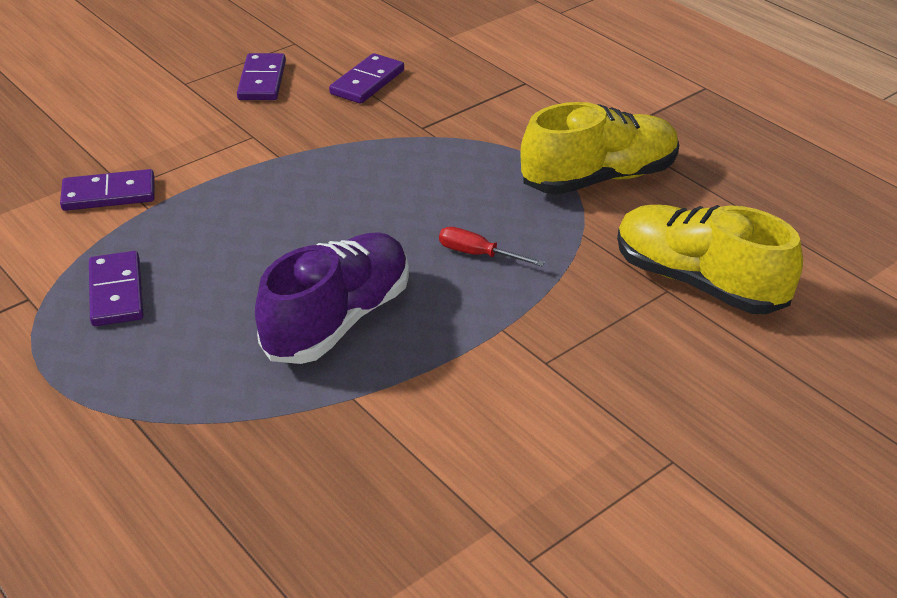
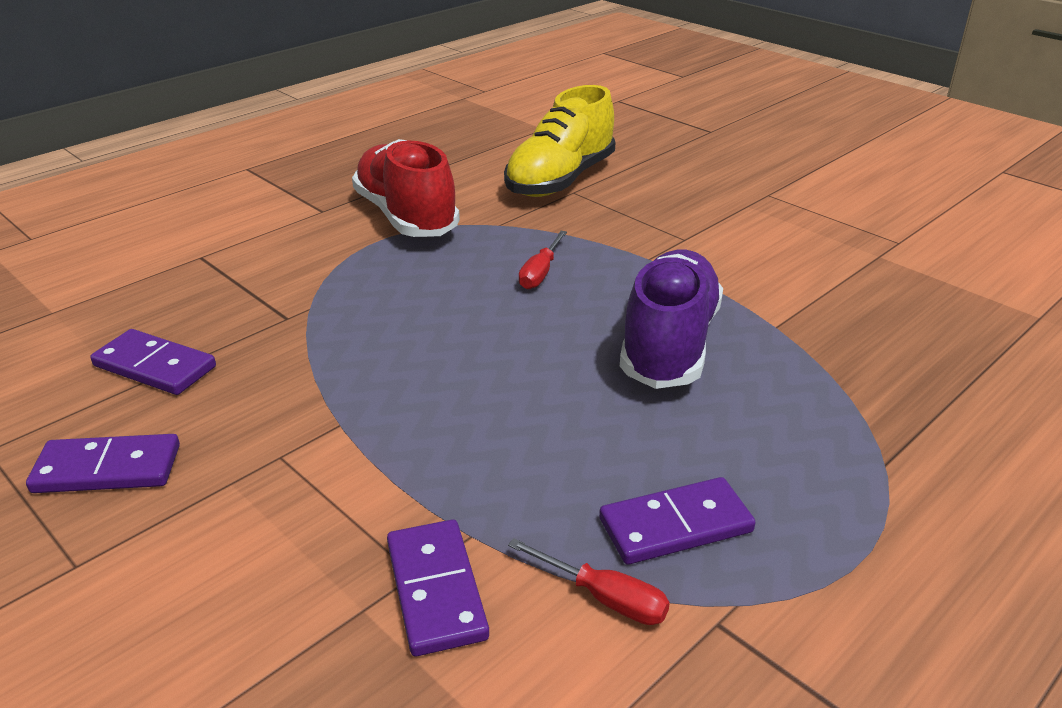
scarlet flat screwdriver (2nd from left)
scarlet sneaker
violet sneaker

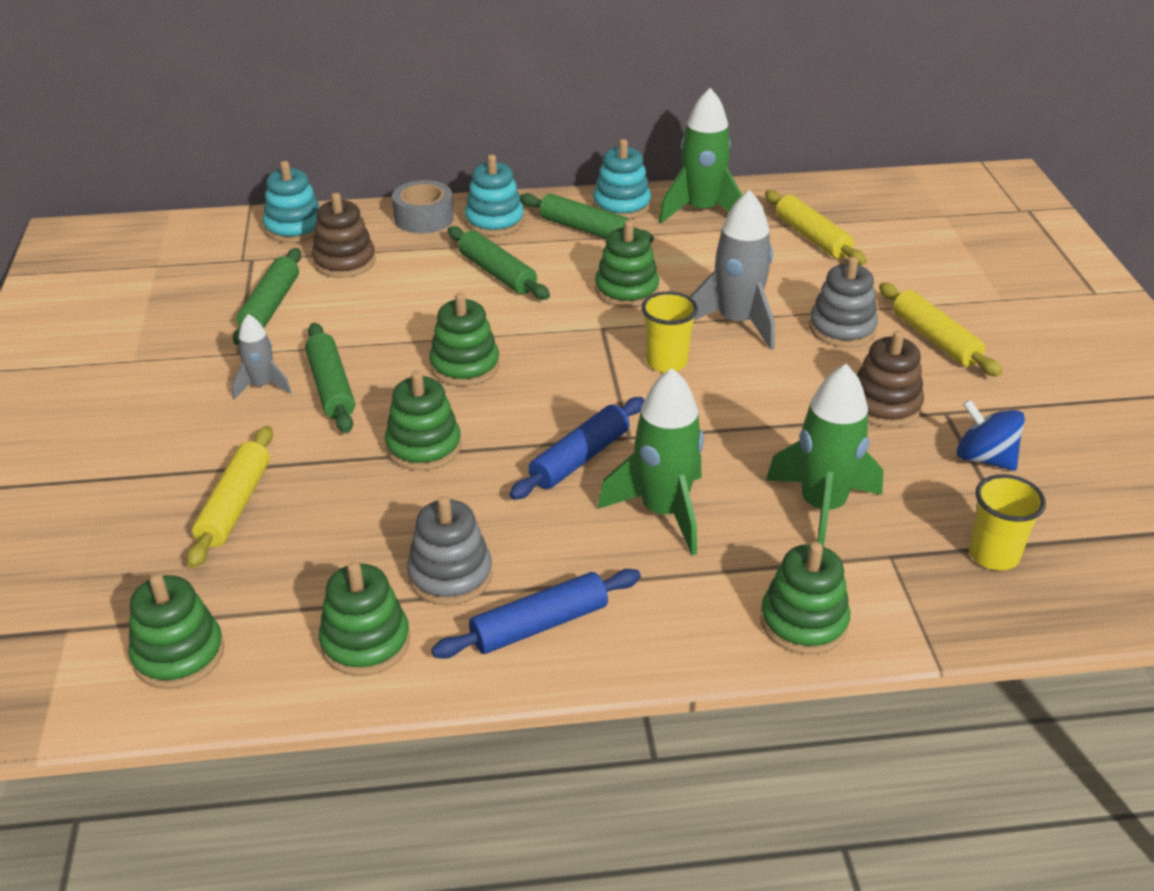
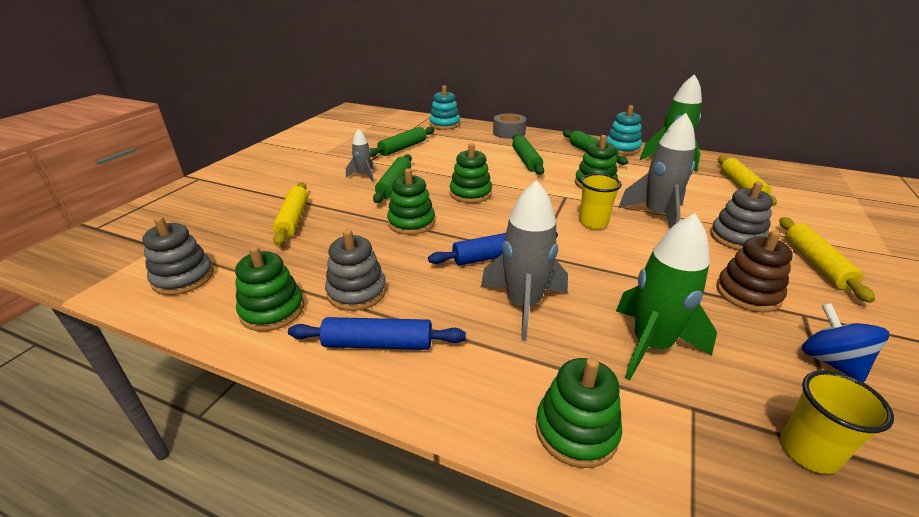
russet stacking rings (1st from left in the first image)
teal stacking rings (2nd from left in the first image)
ash-grey stacking rings (1st from left)
ash-grey toy rocket (2nd from left)
bright yellow rolling pin (1st from left)

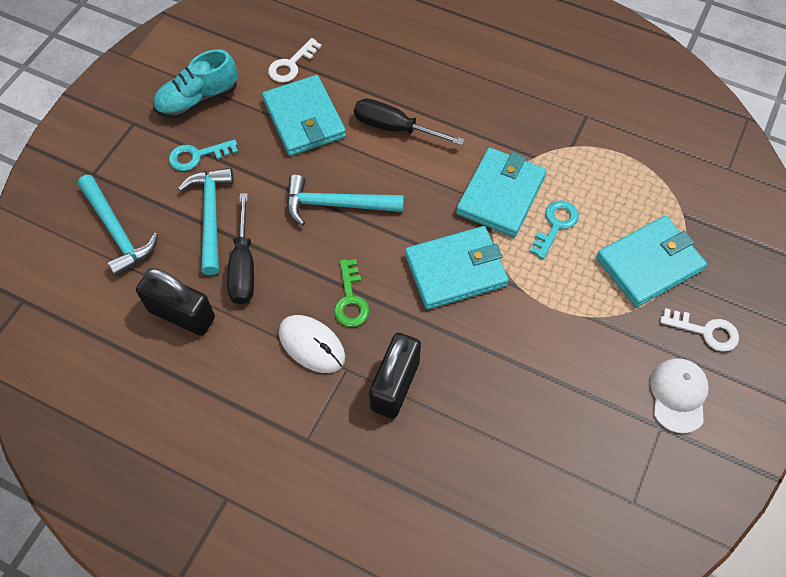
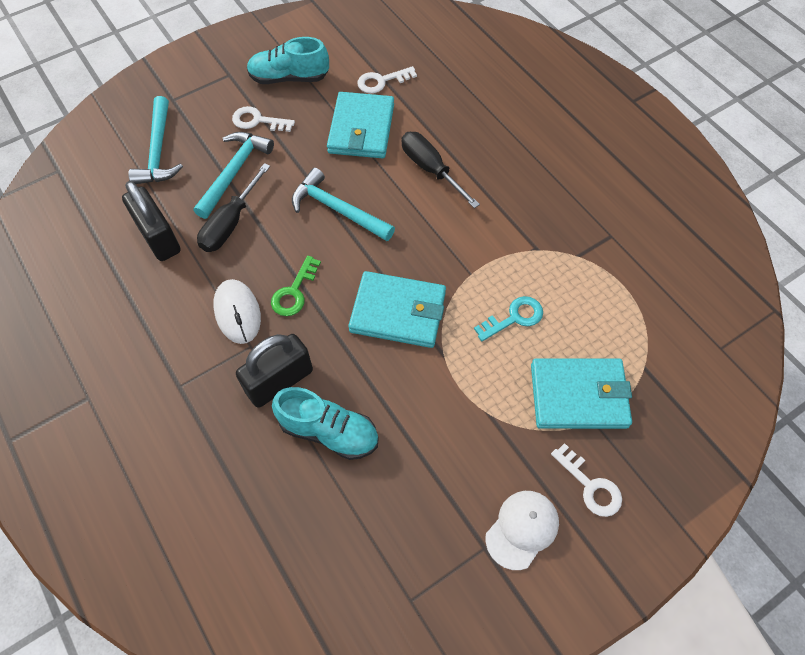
teal wallet (3rd from left in the first image)
teal sneaker (2nd from left)
pure white key (1st from left)

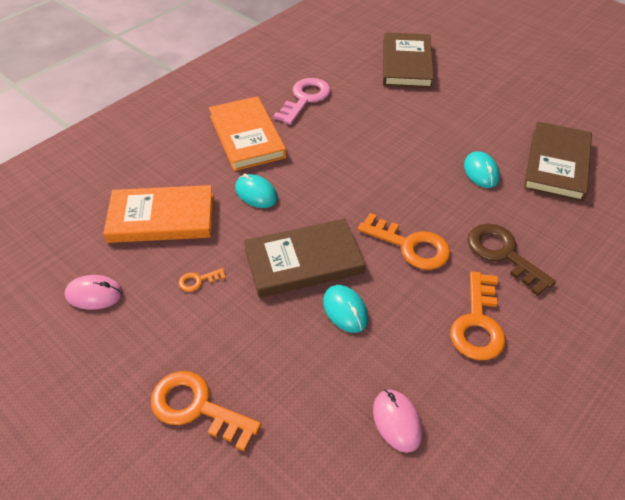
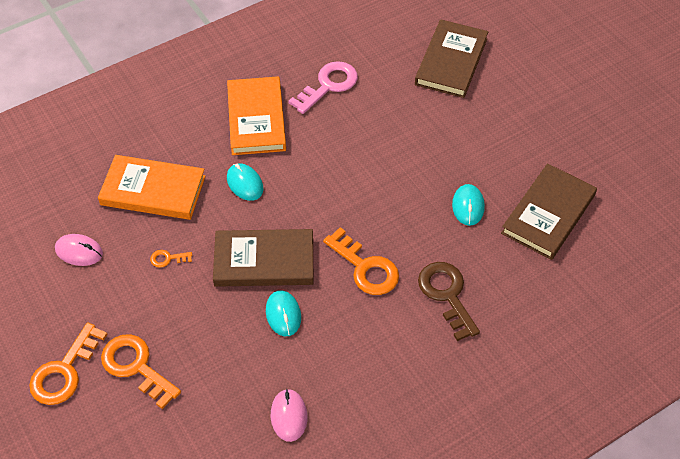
bright orange key (1st from left)

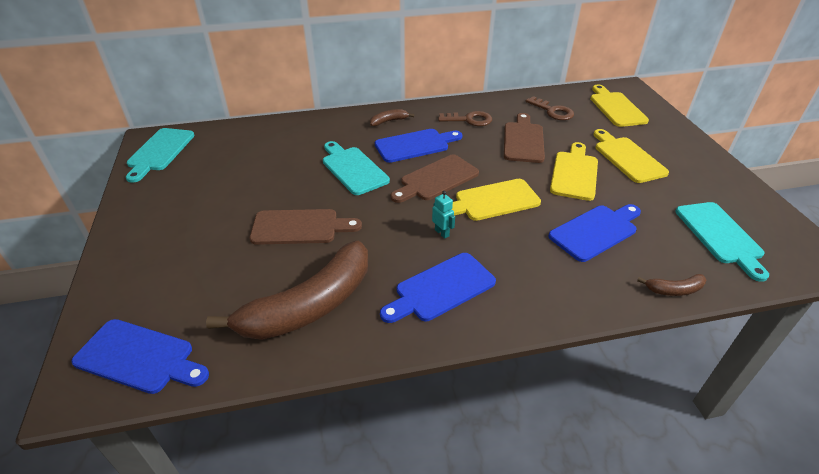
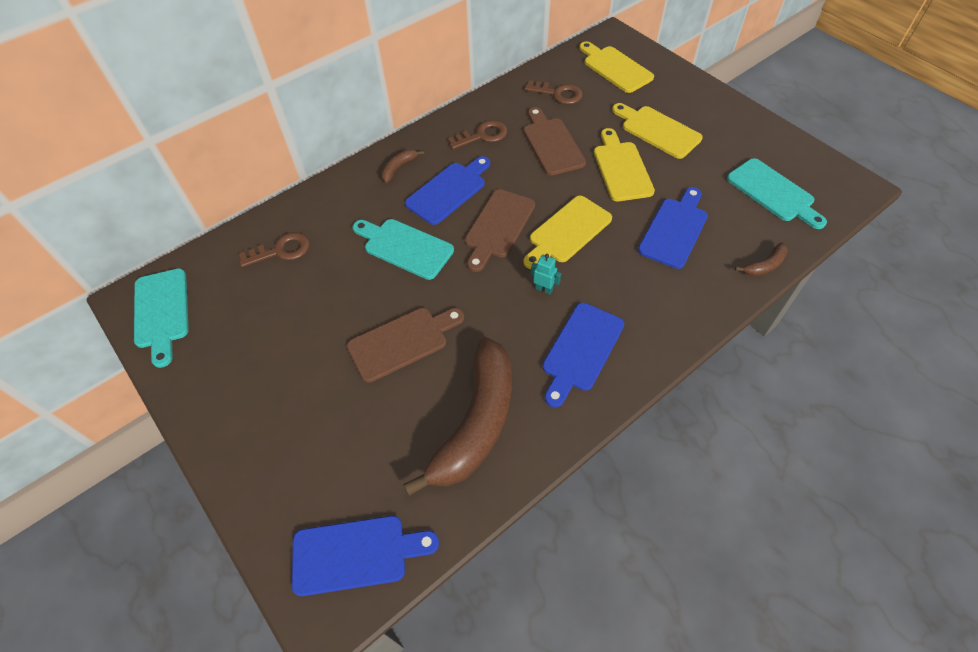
russet key (1st from left)

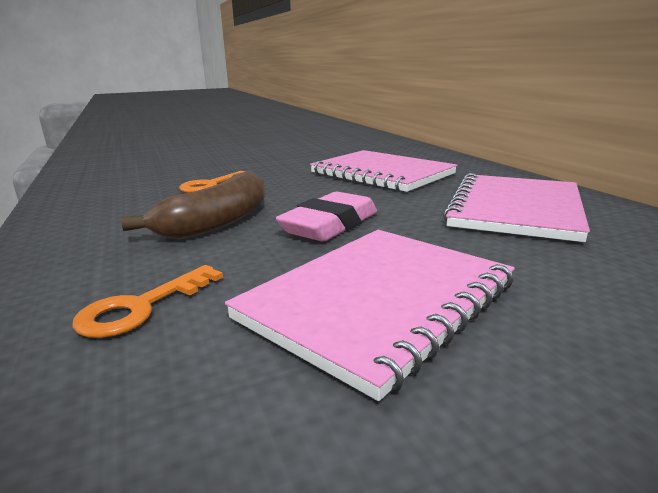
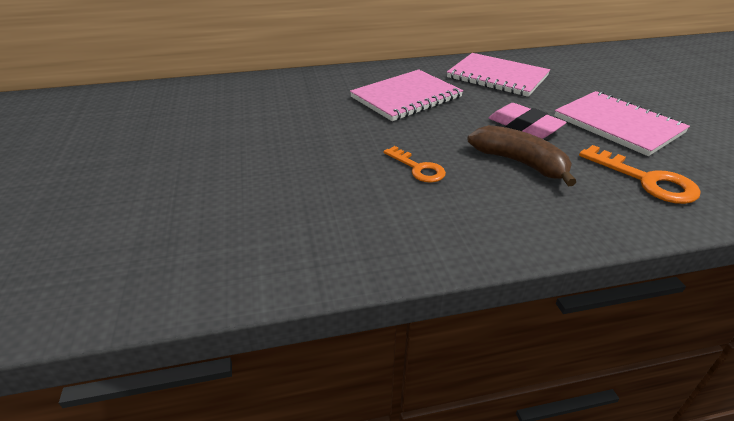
bright orange key (2nd from left)

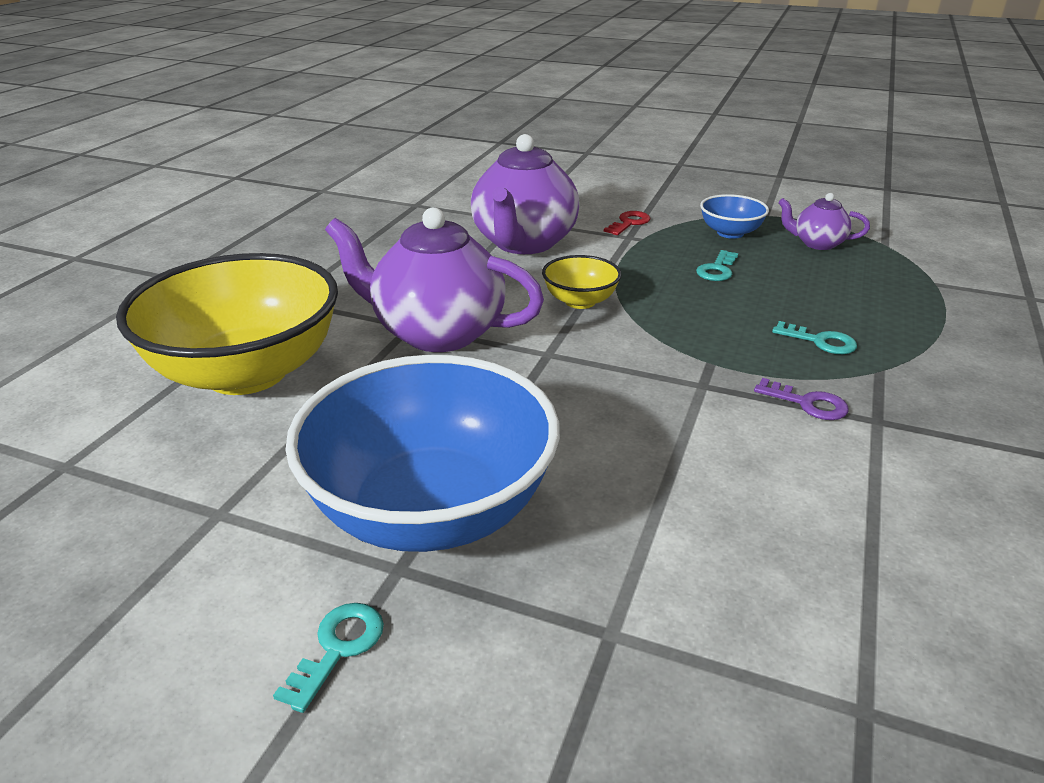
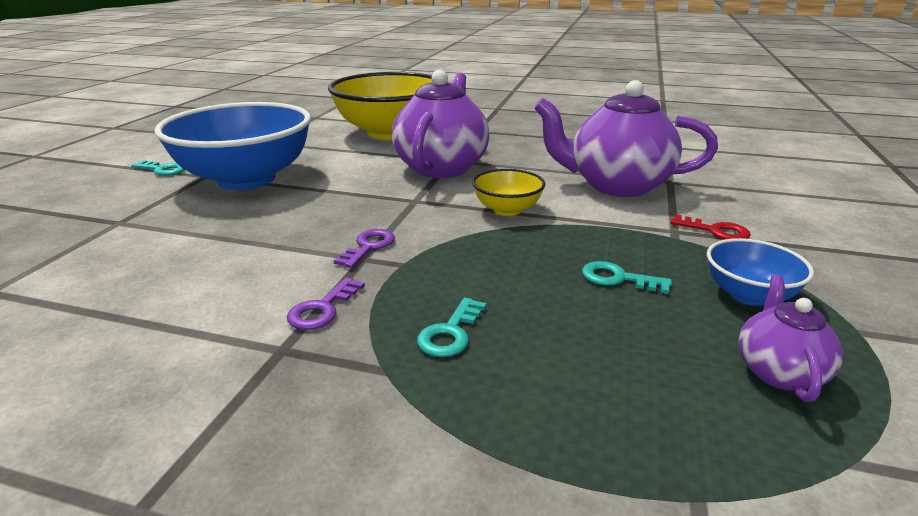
violet key (2nd from left)

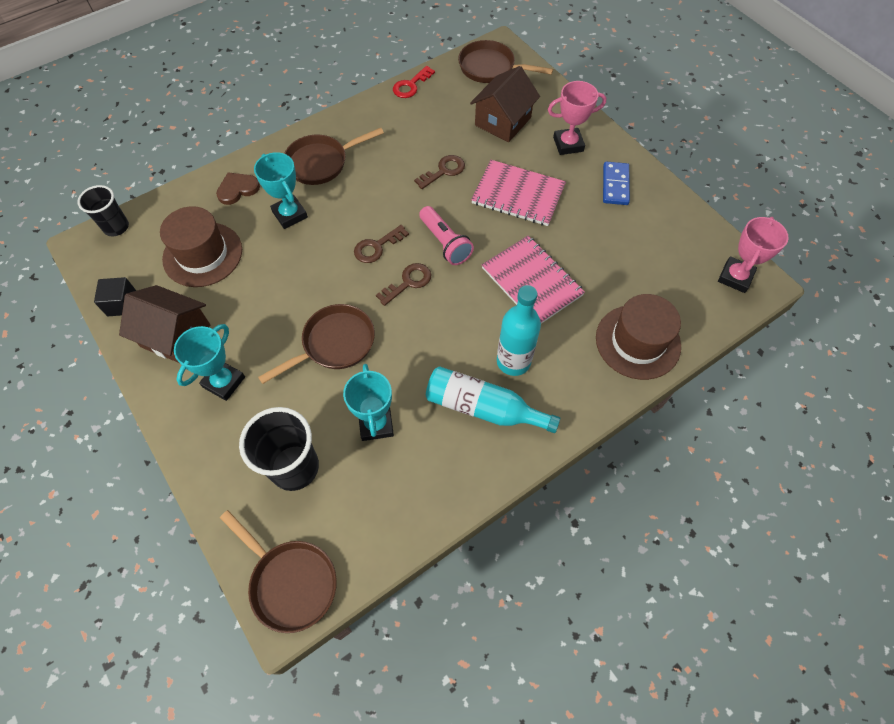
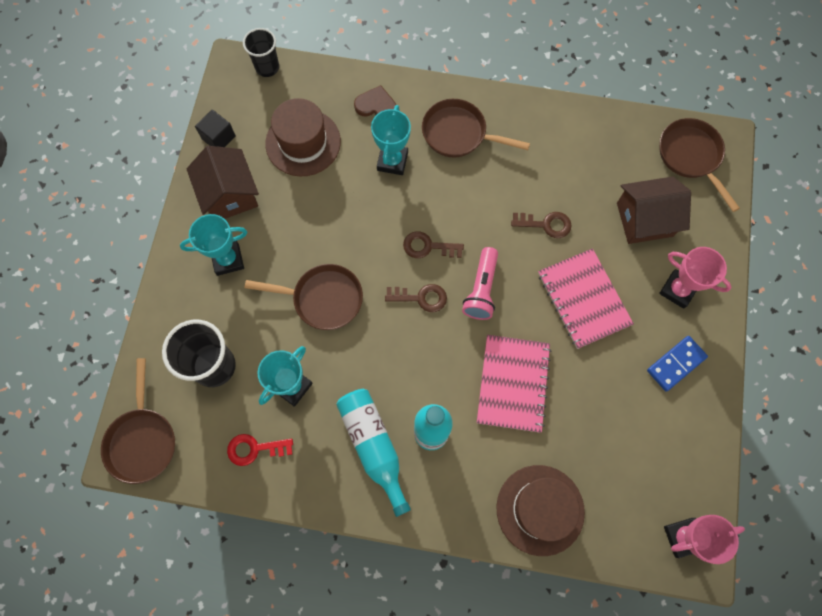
scarlet key

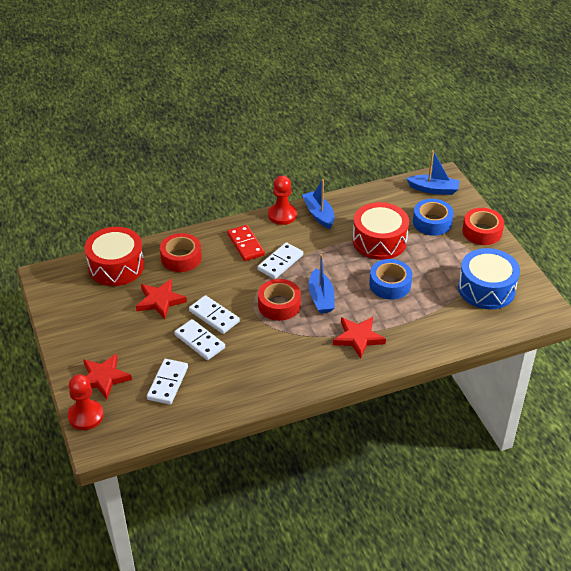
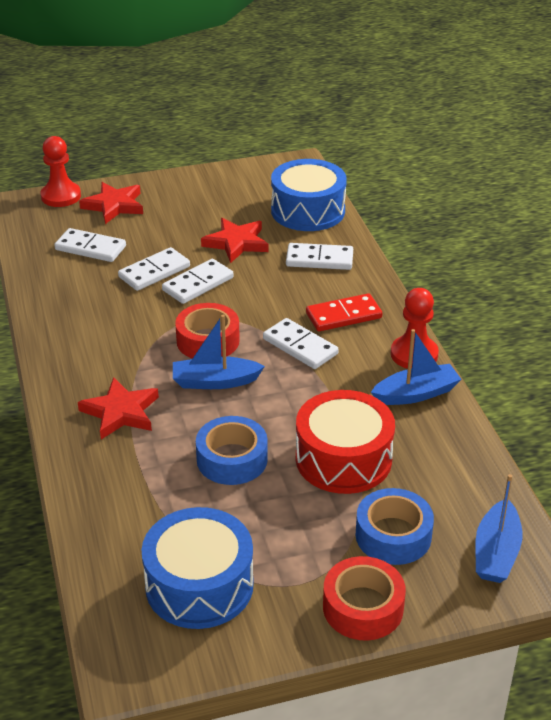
pure white domino tile (5th from left)
blue snare drum (2nd from left)

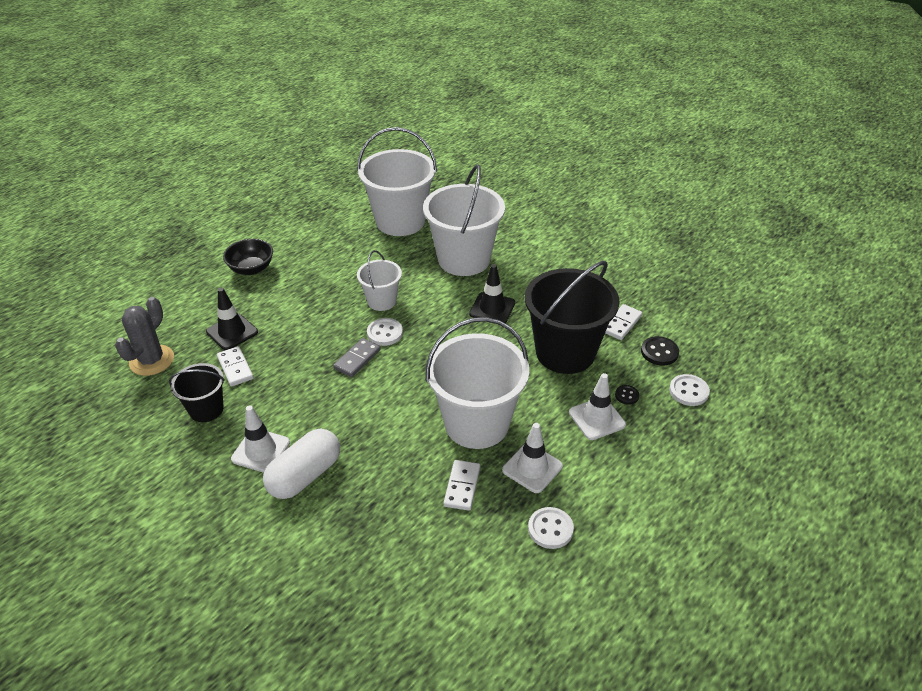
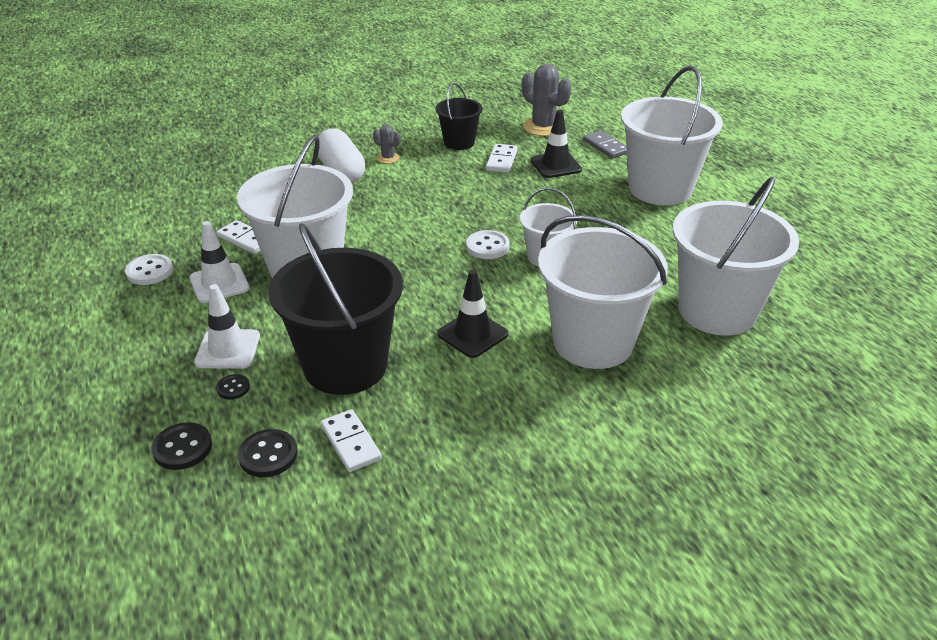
ash-grey domino tile
pure white bucket (4th from left)
ash-grey cactus (1st from left)
black button (1st from left)
pure white domino tile (3rd from left)

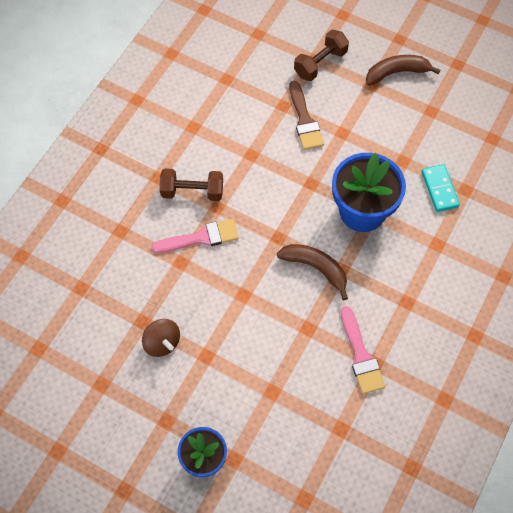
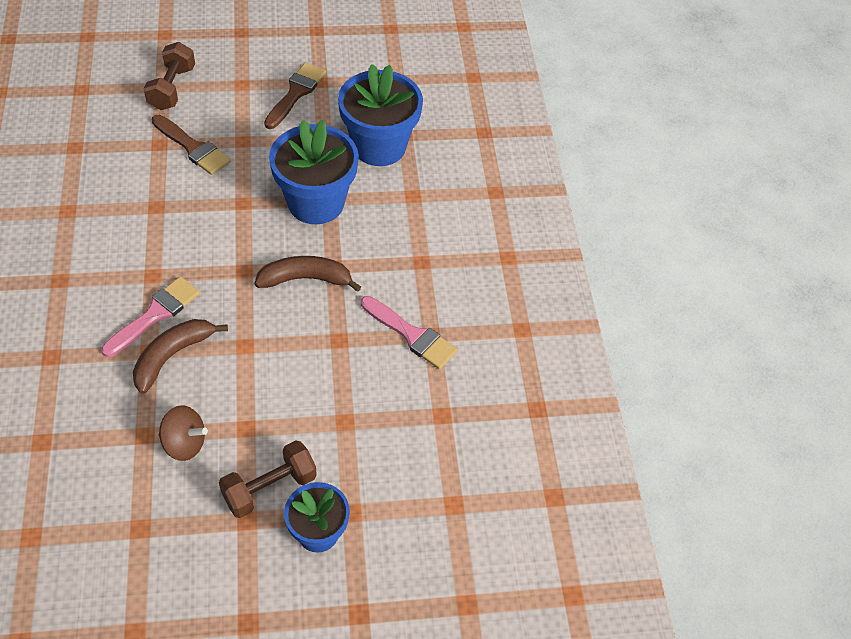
russet paint brush (2nd from left)
russet dumbbell (2nd from left)
russet banana (1st from left)
blue potted plant (3rd from left)

